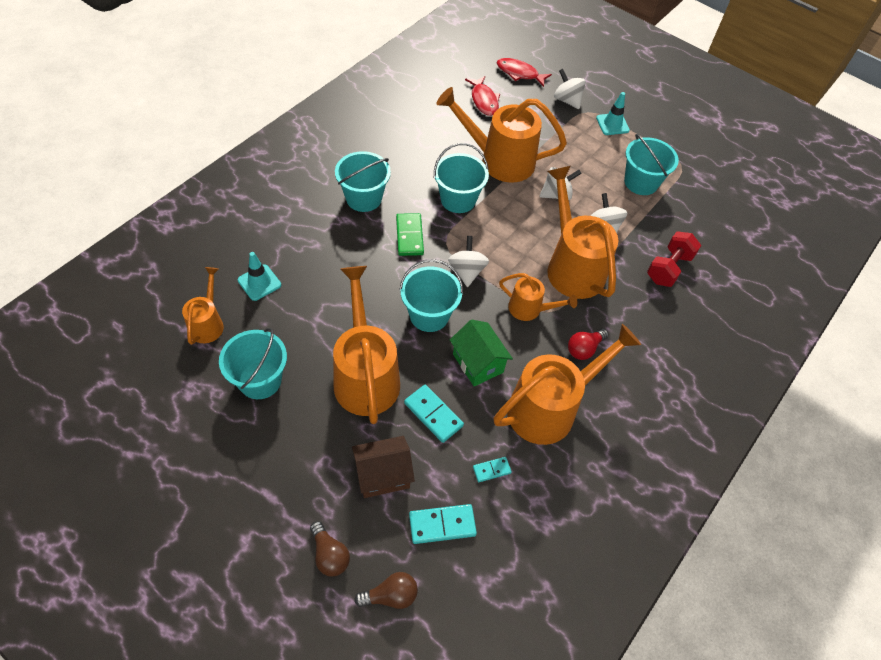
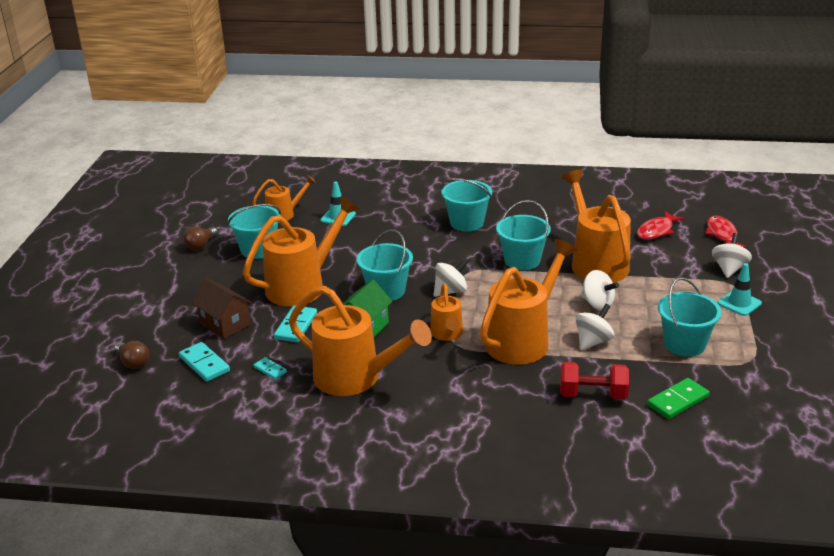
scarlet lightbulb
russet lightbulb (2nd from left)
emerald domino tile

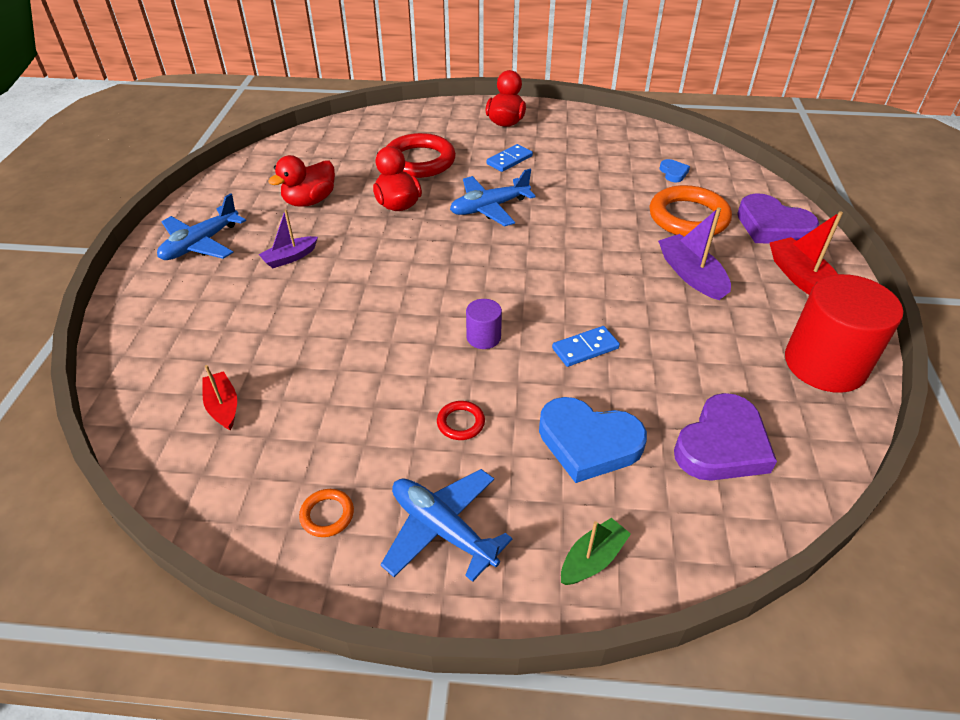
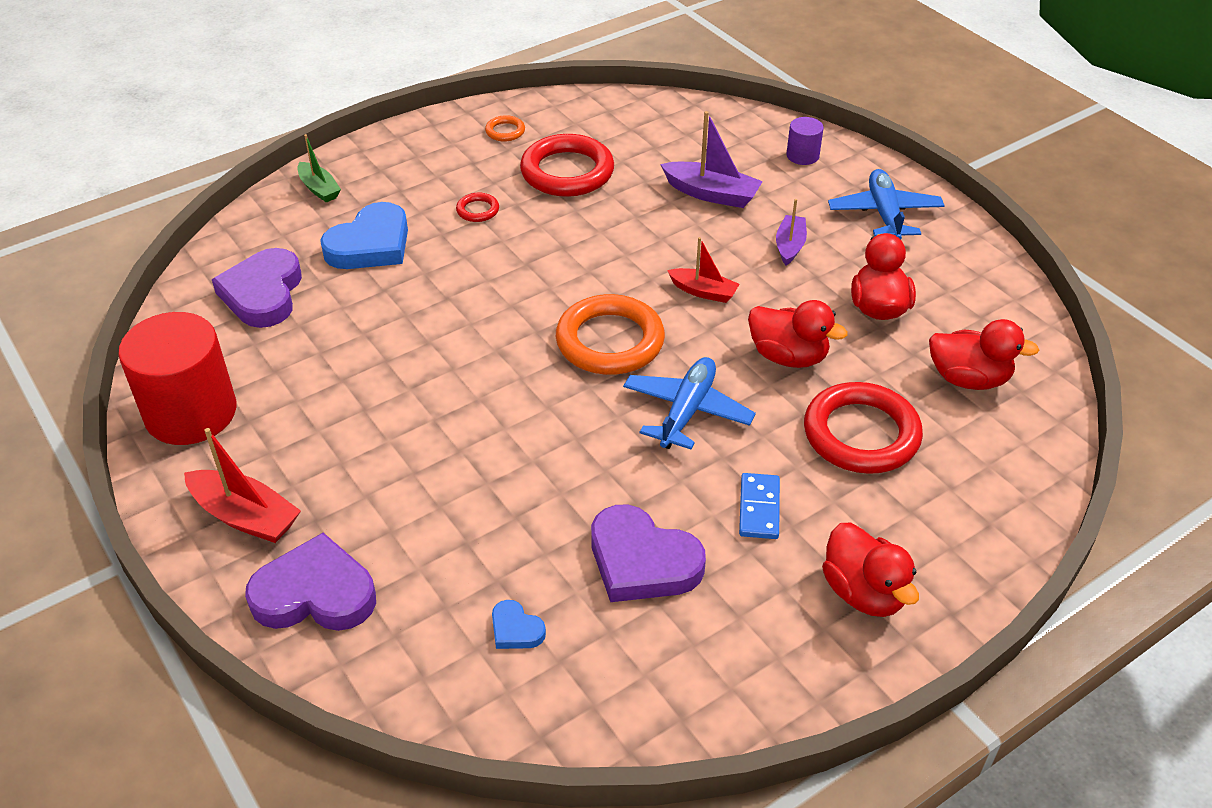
blue plane (2nd from left in the first image)
blue domino tile (2nd from left in the first image)
scarlet hoop (2nd from left)
violet heart (3rd from left)
scarlet duck (4th from left)
scarlet sailboat (2nd from left)
violet cylinder shape
bright orange hoop (2nd from left)
violet sailboat (1st from left)
blue heart (1st from left)
emerald sailboat

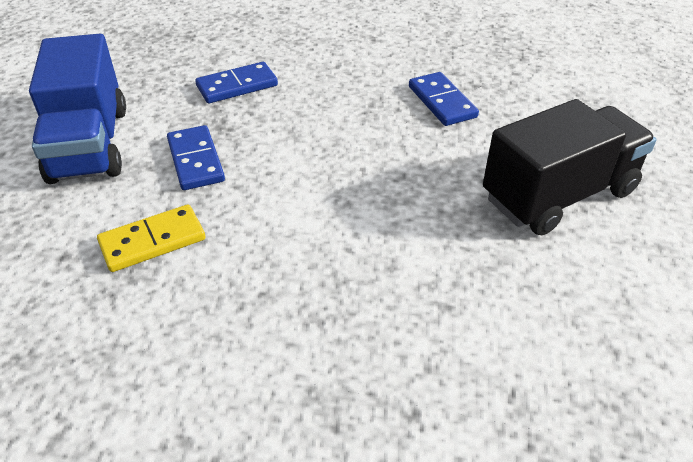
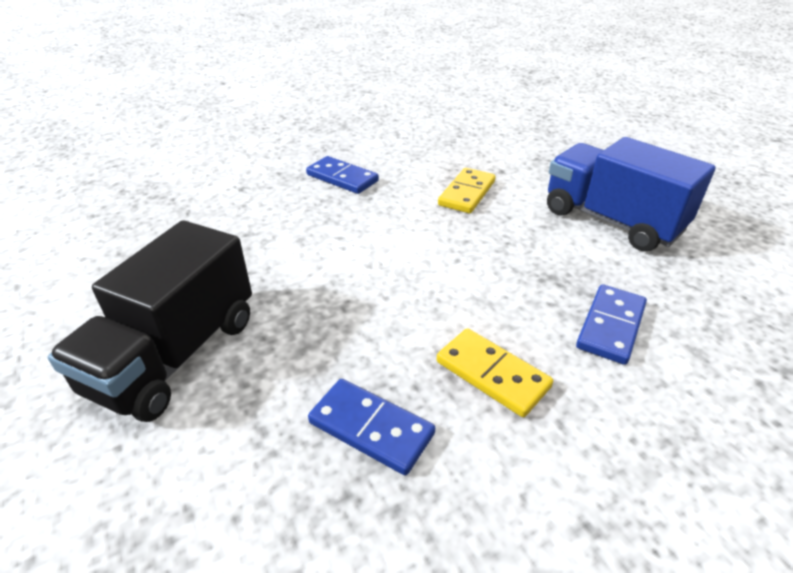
bright yellow domino tile (2nd from left)
blue domino tile (1st from left)

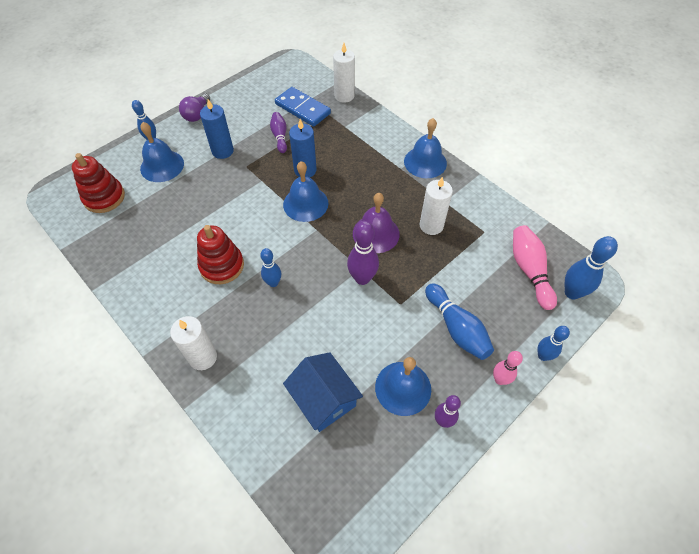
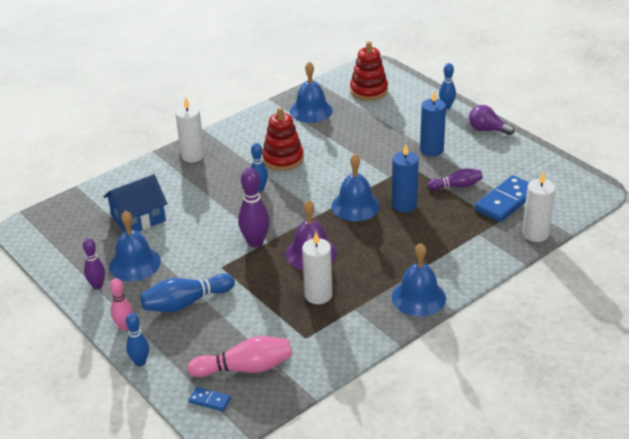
blue hand bell (2nd from left)
blue domino tile (1st from left)

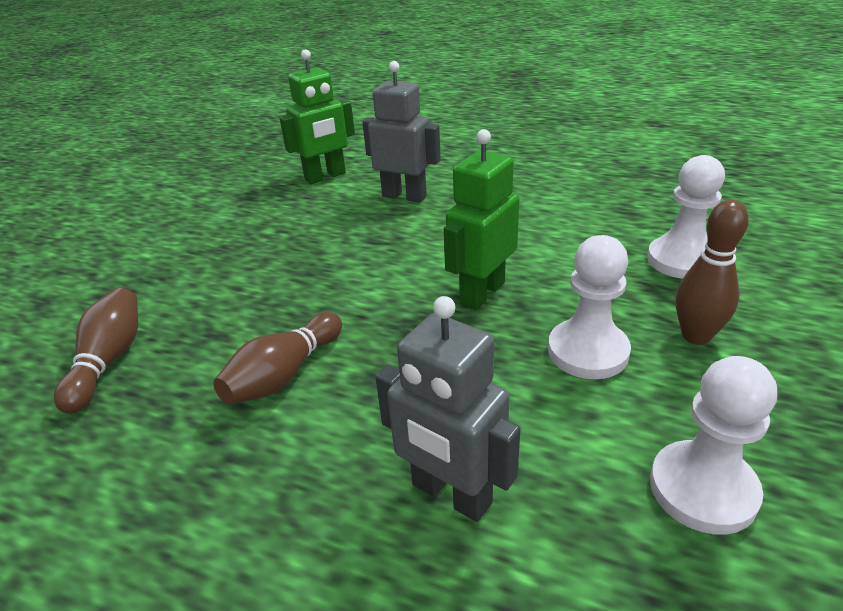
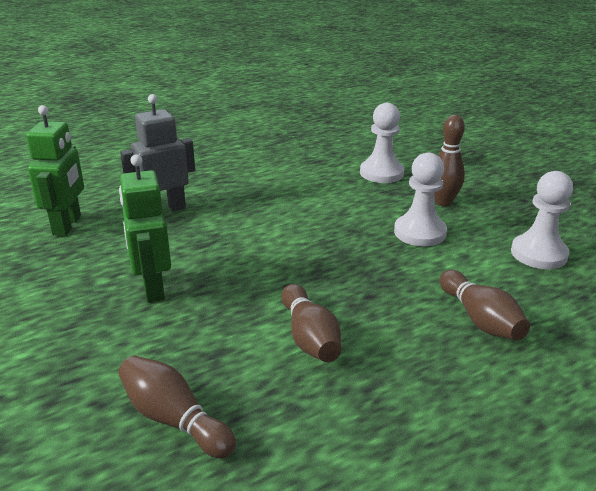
emerald robot (2nd from left)
russet skittle (4th from left)

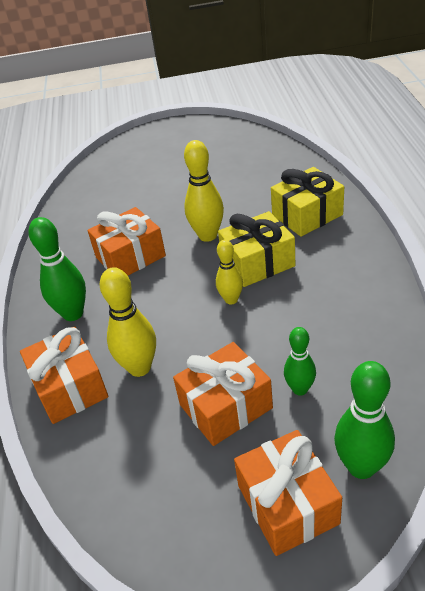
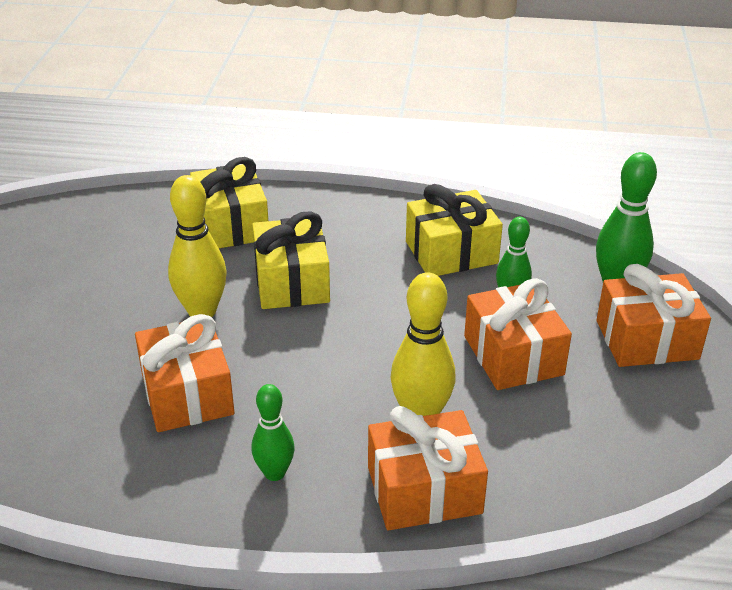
bright yellow skittle (3rd from left in the first image)
bright yellow gift (3rd from left)
emerald skittle (1st from left)

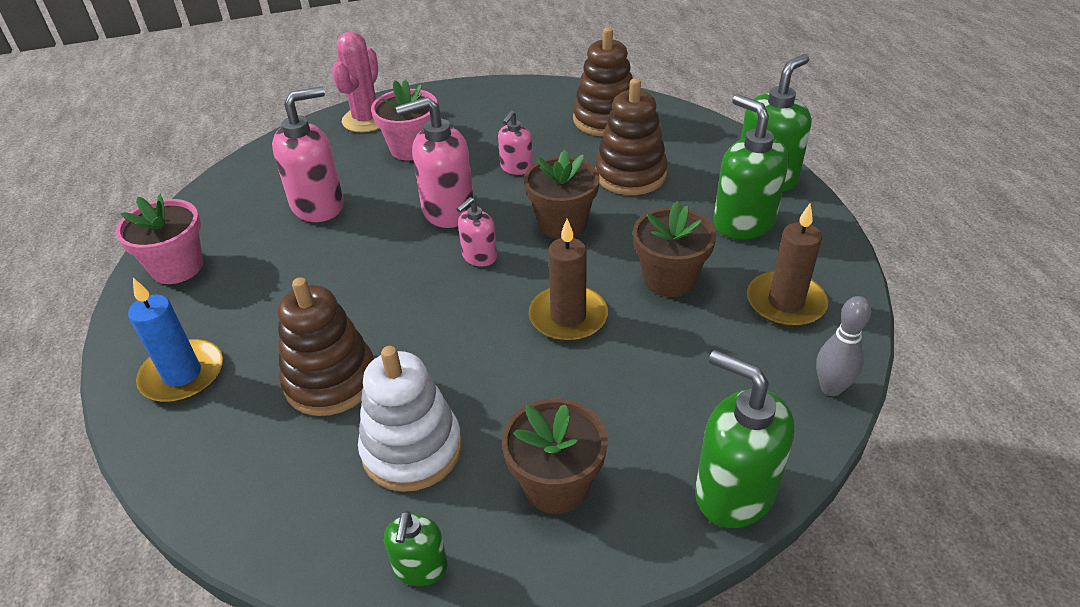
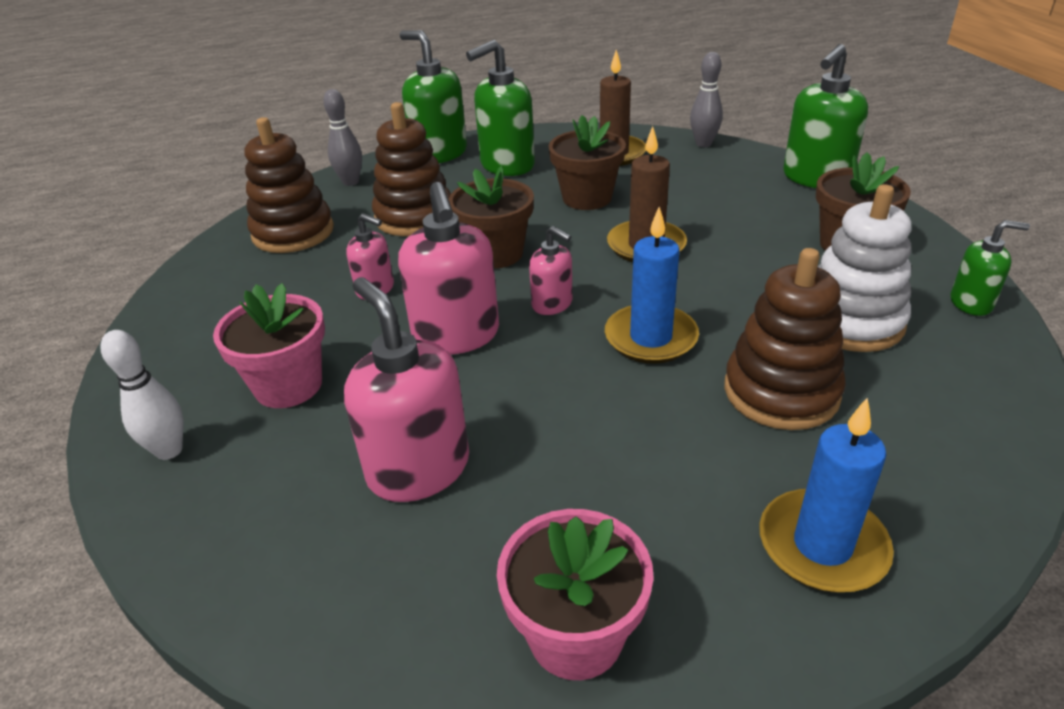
ash-grey skittle (1st from left)
blue candle (1st from left)
pure white skittle

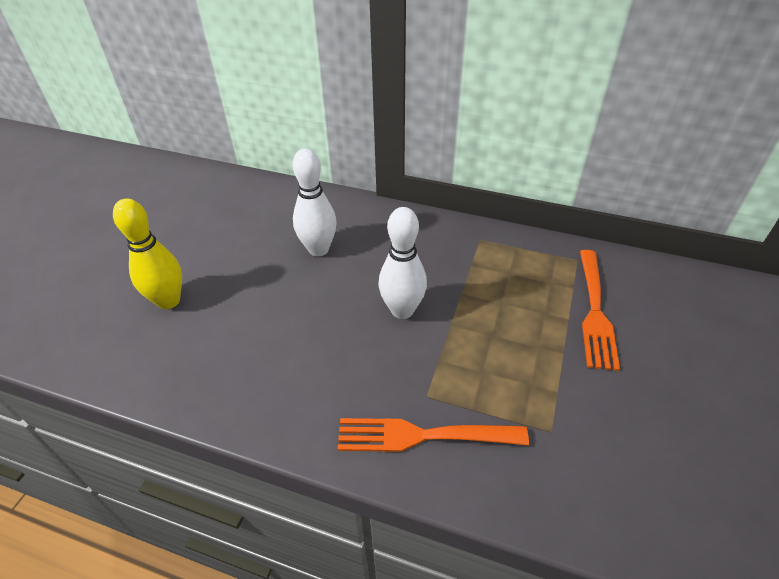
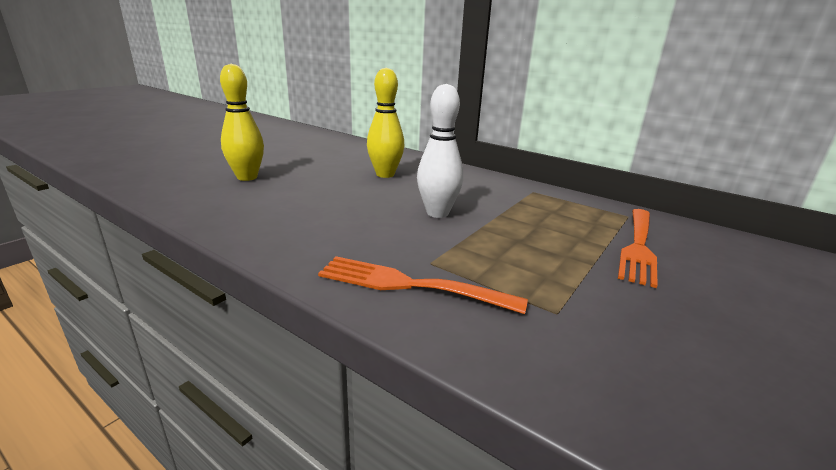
bright yellow skittle (2nd from left)

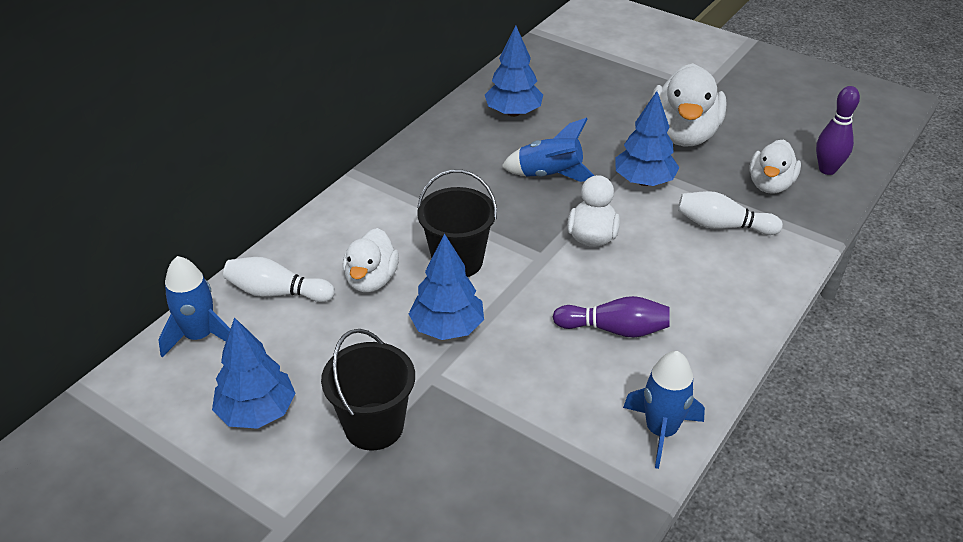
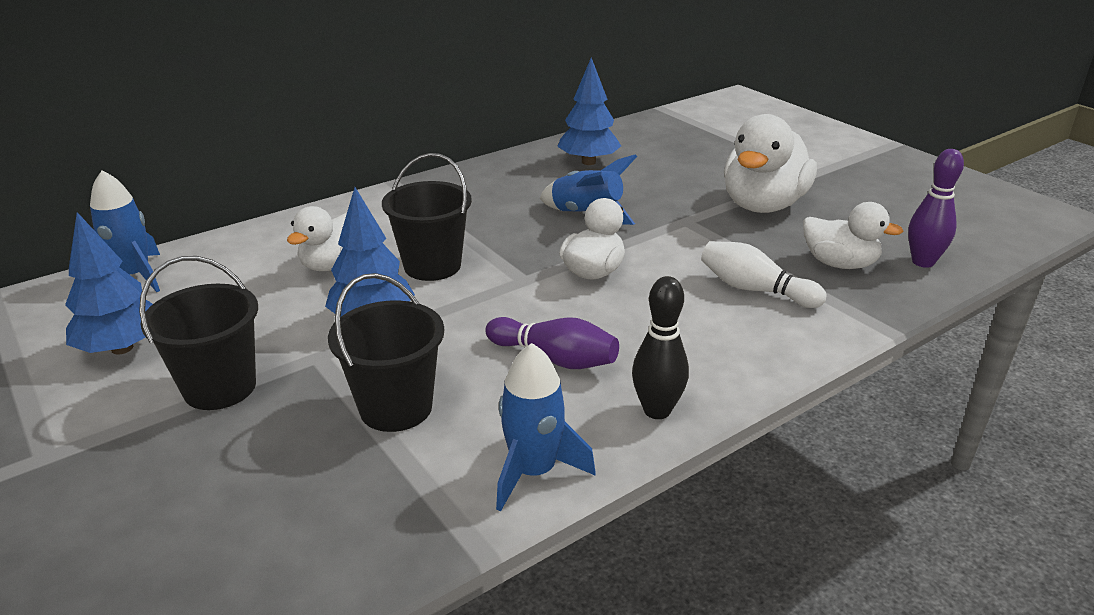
pure white skittle (1st from left in the first image)
blue fir tree (4th from left in the first image)
black bucket (2nd from left)
black skittle
pure white duck (4th from left)

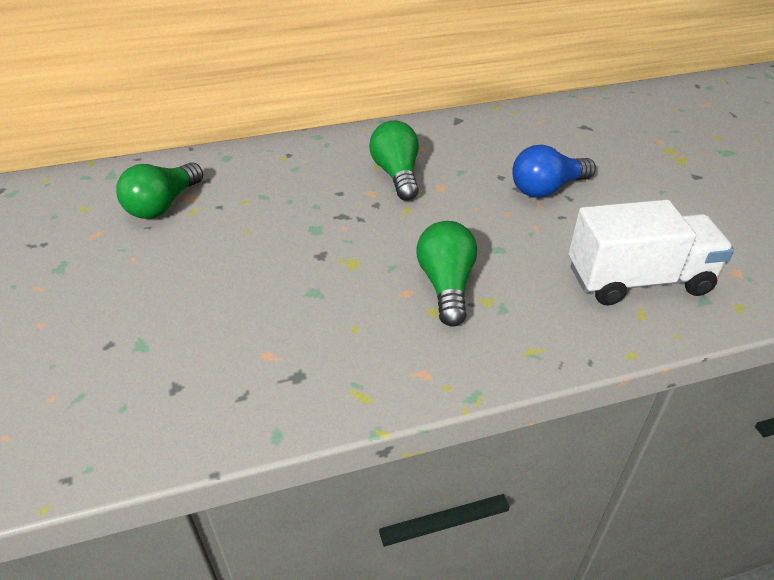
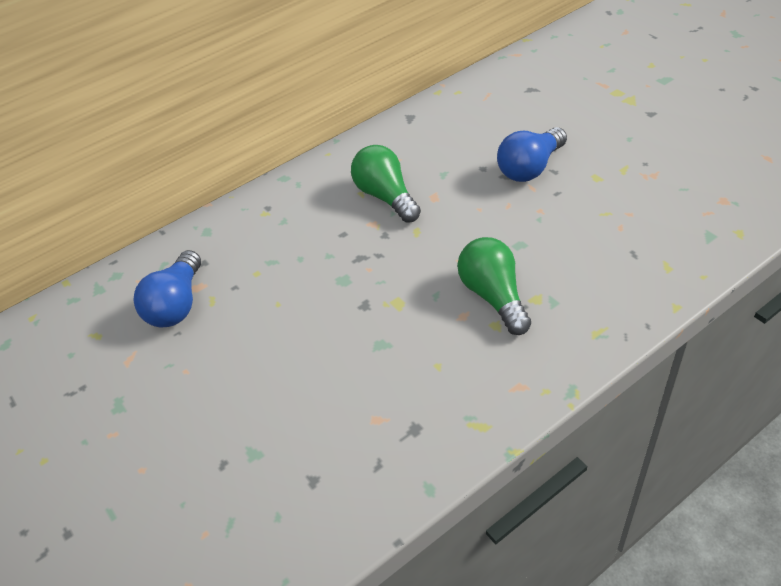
pure white truck
blue lightbulb (1st from left)

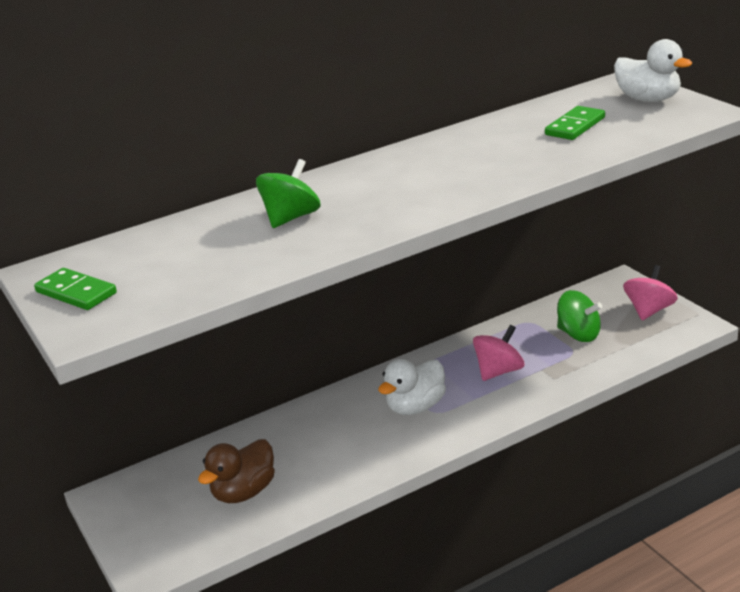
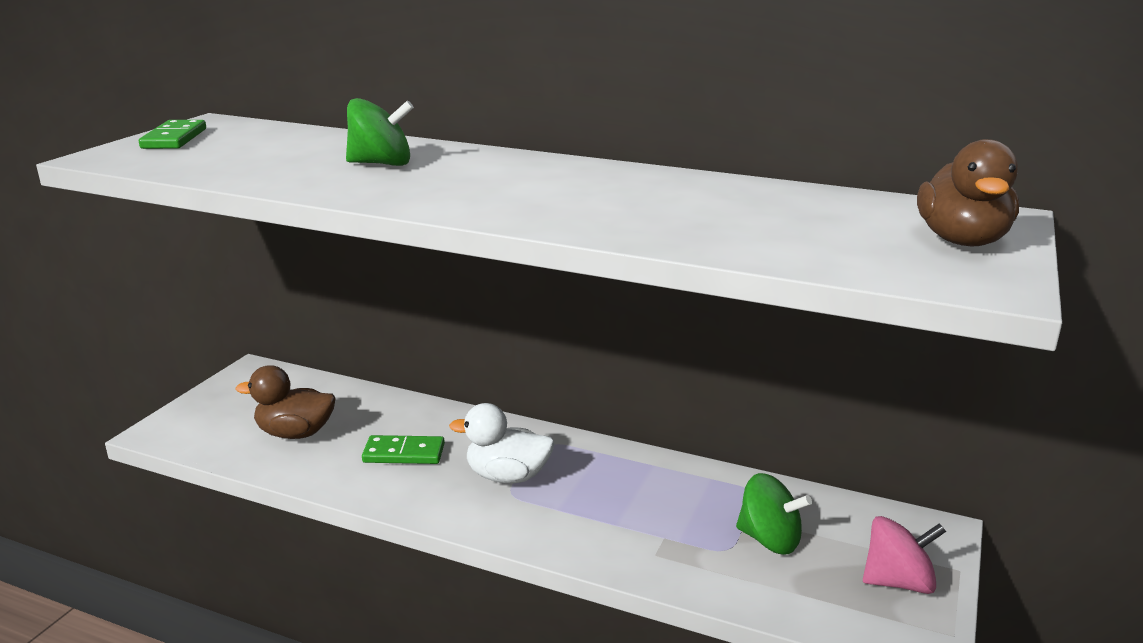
rose-pink spinning top (1st from left in the first image)
emerald domino tile (2nd from left)
russet duck (2nd from left)
emerald spinning top (2nd from left)

